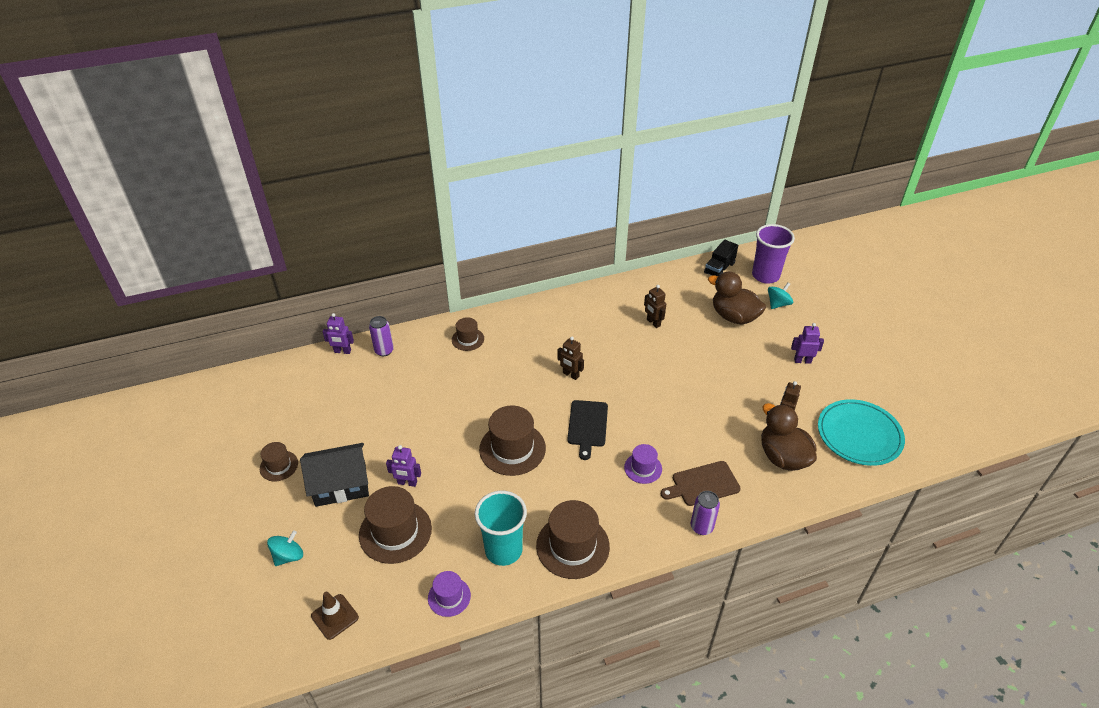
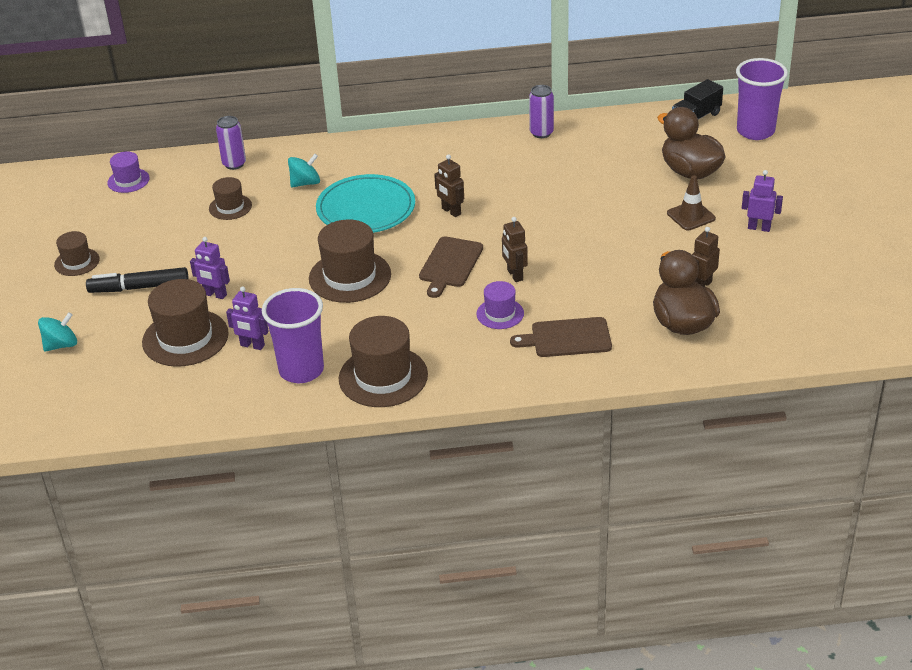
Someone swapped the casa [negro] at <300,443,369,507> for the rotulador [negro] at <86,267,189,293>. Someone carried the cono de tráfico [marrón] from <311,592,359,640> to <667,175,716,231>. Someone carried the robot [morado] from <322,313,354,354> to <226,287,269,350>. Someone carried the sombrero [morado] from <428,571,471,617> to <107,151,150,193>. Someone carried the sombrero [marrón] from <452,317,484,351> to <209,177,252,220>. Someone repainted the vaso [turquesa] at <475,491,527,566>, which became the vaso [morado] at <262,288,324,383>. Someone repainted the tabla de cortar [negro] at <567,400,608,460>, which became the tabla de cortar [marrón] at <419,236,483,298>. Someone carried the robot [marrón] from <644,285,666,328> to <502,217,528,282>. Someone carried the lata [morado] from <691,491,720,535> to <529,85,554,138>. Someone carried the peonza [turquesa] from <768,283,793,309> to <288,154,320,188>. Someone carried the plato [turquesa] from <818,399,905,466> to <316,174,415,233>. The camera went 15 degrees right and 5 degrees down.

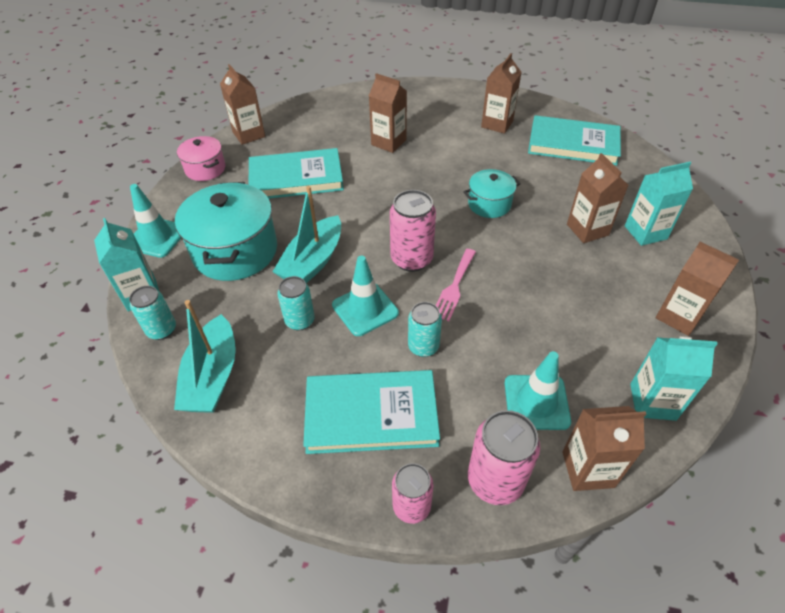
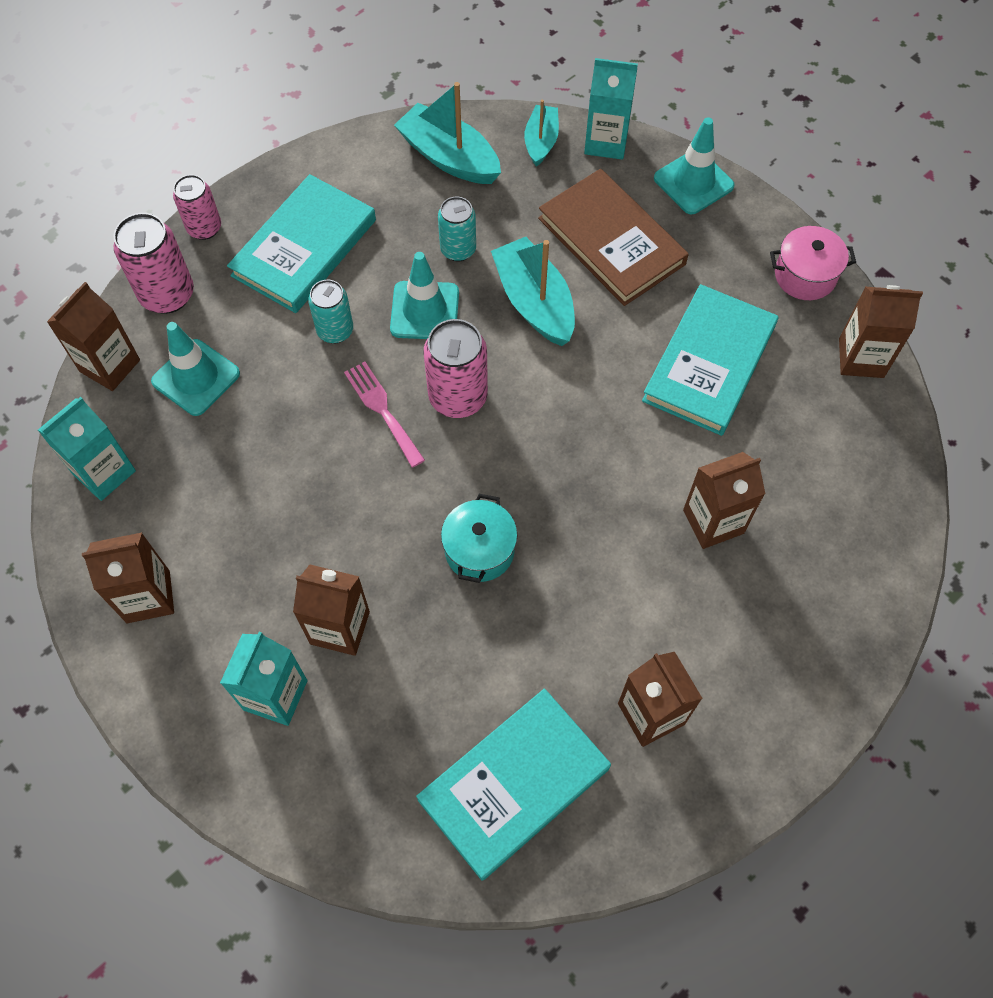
Someone swapped the lata [turquesa] at <129,286,176,340> for the barco [turquesa] at <524,100,559,167>. Someone swapped the olla [turquesa] at <175,182,277,281> for the libro [marrón] at <538,169,689,306>. The camera went 125 degrees right and 15 degrees up.

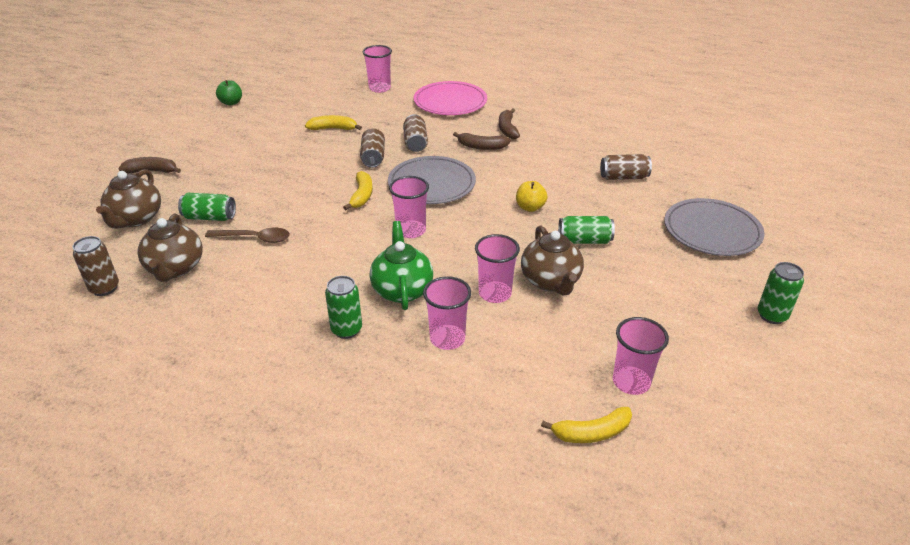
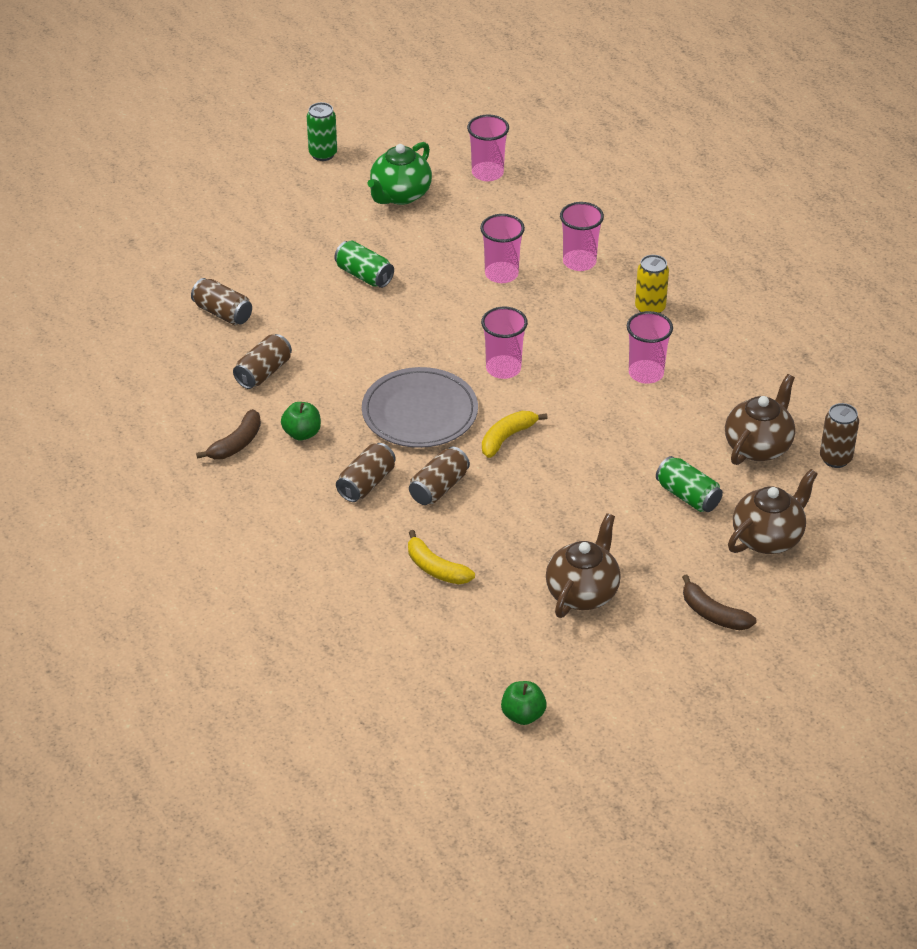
Someone took away the cuchara [marrón] at <205,228,290,243>. Someone repainted the lata [verde] at <325,276,362,339>, which became the lata [amarillo] at <635,255,669,313>. Someone carried the vaso [rosa] from <363,45,392,93> to <627,311,673,384>. Someone carried the tetera [verde] from <370,221,433,310> to <367,142,432,205>. Someone took away the plato [rosa] at <414,81,487,115>. Someone swapped the plátano [marrón] at <453,132,511,150> for the manzana [verde] at <281,402,321,440>. Someone took away the manzana [amarillo] at <516,181,548,212>. Someone carried the tetera [marrón] from <521,226,584,296> to <546,513,621,618>. Someone took away the plátano [amarillo] at <541,407,632,443>. Someone took away the plato [gris] at <664,198,765,256>. Someone put down the lata [marrón] at <233,334,292,389>. The camera went 140 degrees left and 5 degrees up.

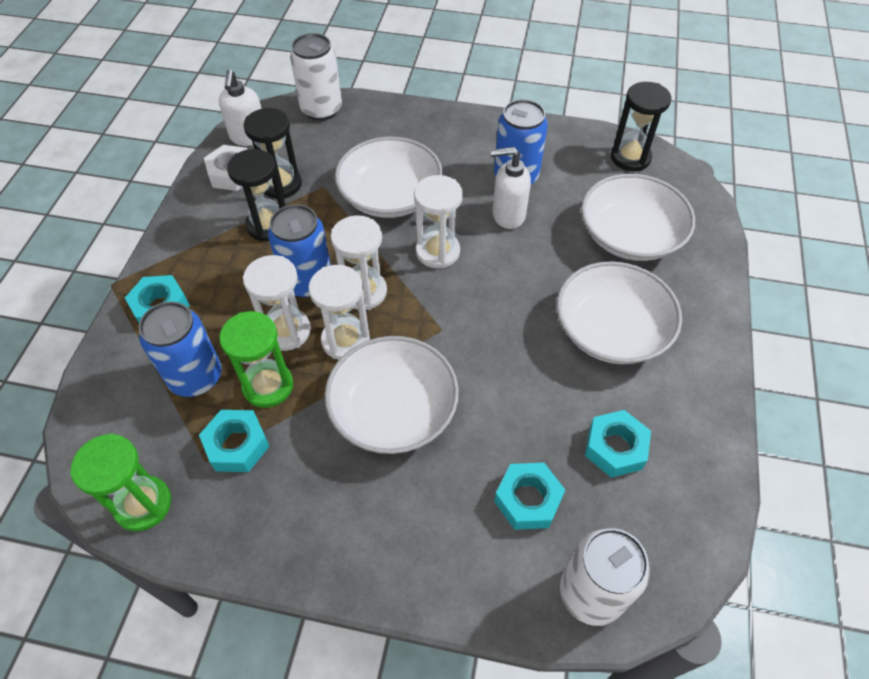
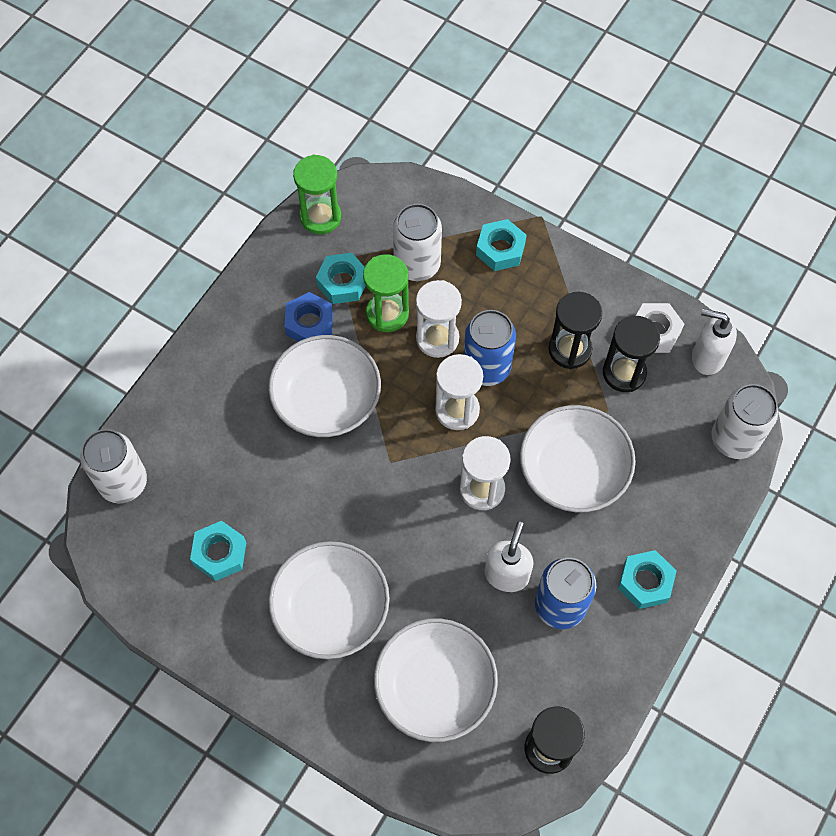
Someone repainted the lata [azul] at <139,302,222,397>, which became the lata [blanco] at <393,204,442,281>. Someone took away the reloj de arena [blanco] at <309,265,370,360>. Someone carried the tuerca [turquesa] from <494,463,565,530> to <618,550,677,609>. Someone put down the tuerca [azul] at <285,292,333,342>. The camera went 110 degrees right and 10 degrees up.

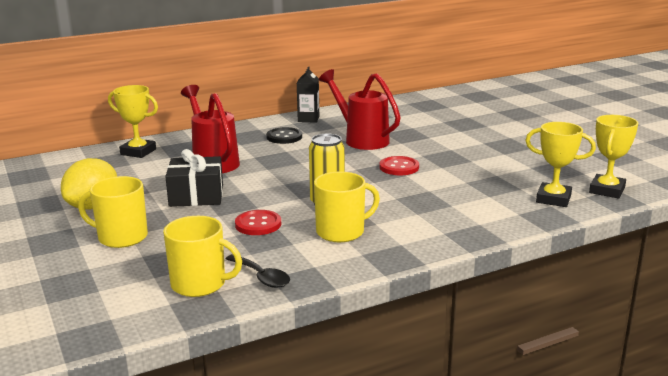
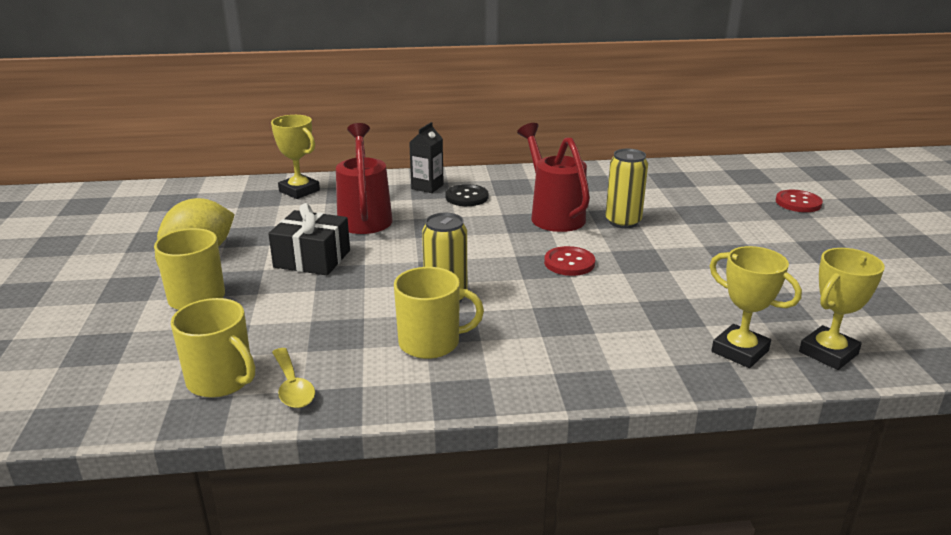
Someone repainted the cuchara [negro] at <226,254,290,288>, which became the cuchara [amarillo] at <272,348,315,408>. Someone carried the botón [rojo] from <235,210,281,235> to <776,190,823,212>. Someone carried the cartón de leche [negro] from <297,66,319,123> to <409,122,444,193>. Someone put down the lata [amarillo] at <605,149,648,228>. The camera went 20 degrees right and 5 degrees up.

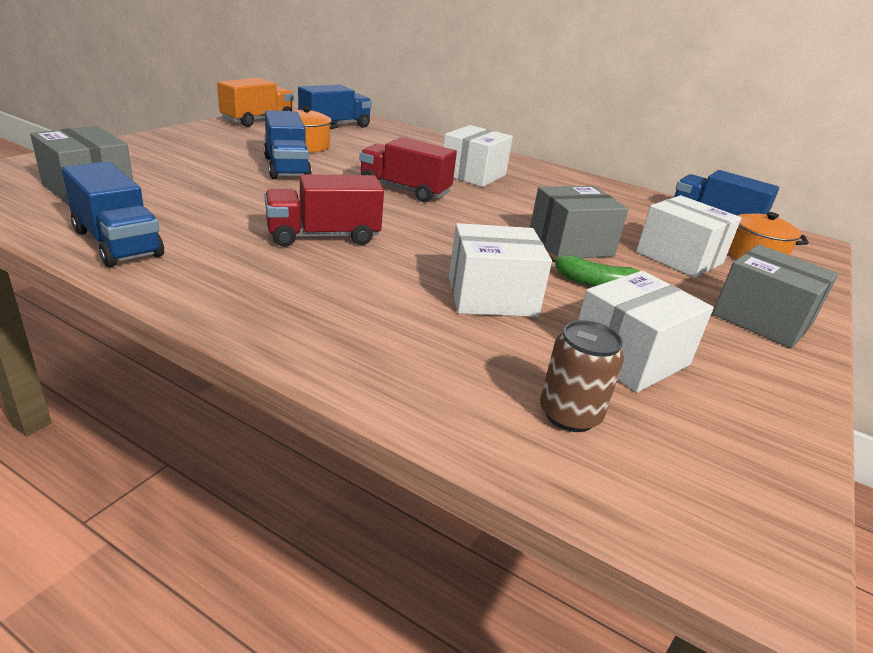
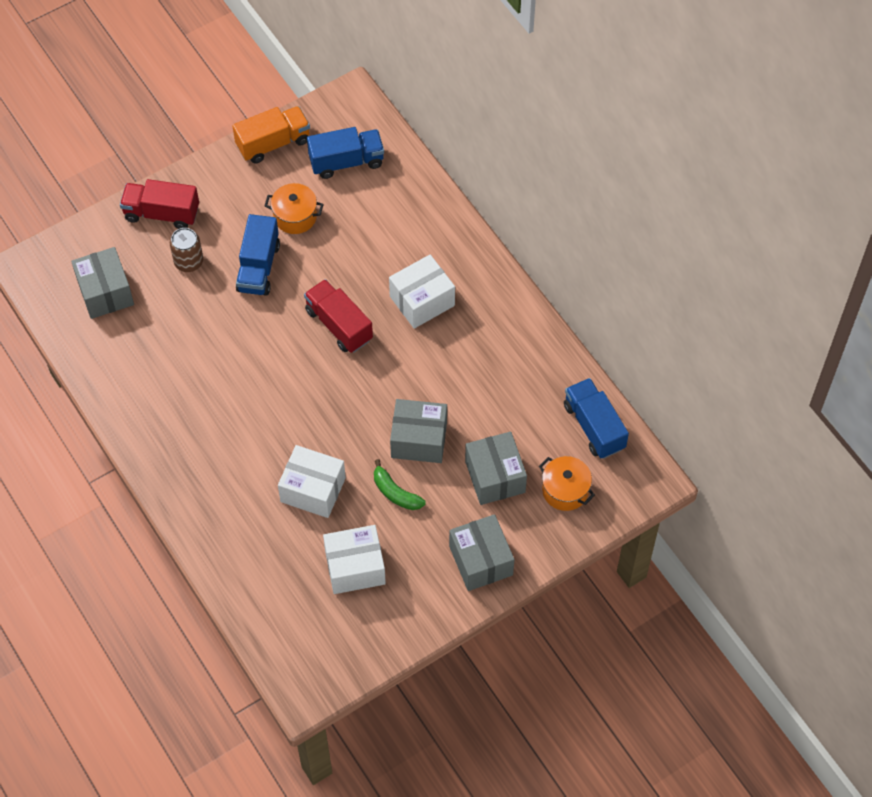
Someone took away the camión [azul] at <62,161,164,267>. Someone carried the camión [rojo] from <264,174,384,247> to <120,179,199,229>. Someone carried the lata [marrón] from <540,320,624,432> to <170,228,203,272>. Someone repainted the caja [blanco] at <636,195,741,278>, which became the caja [gris] at <465,432,527,505>. The camera went 30 degrees right and 30 degrees up.

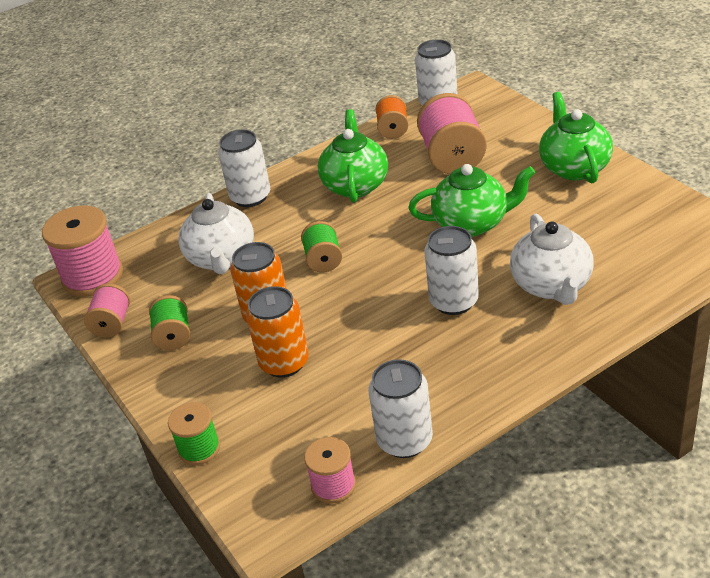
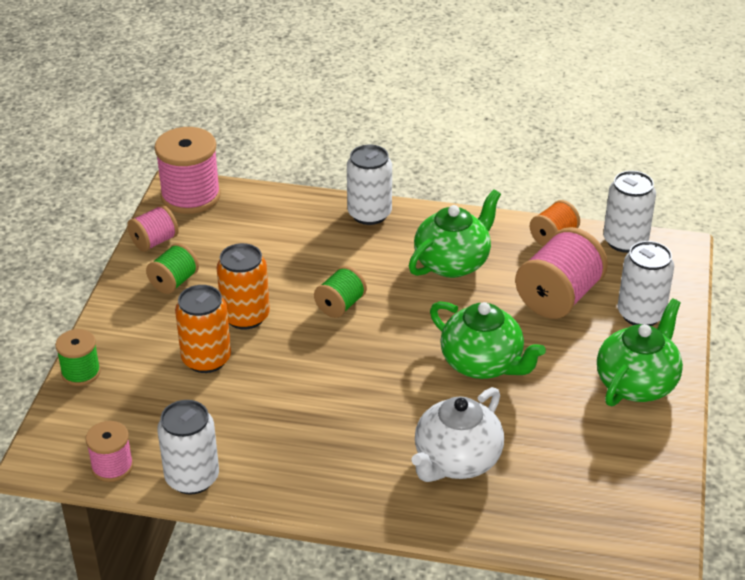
Someone took away the tetera [blanco] at <178,193,254,274>. Someone carried the lata [blanco] from <424,226,479,315> to <618,241,674,326>. The camera went 40 degrees right and 0 degrees up.

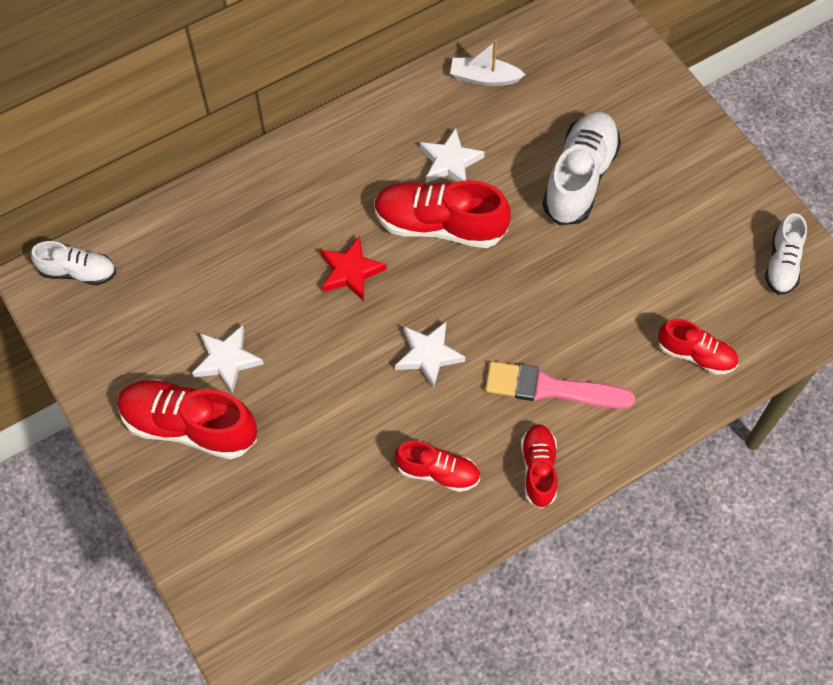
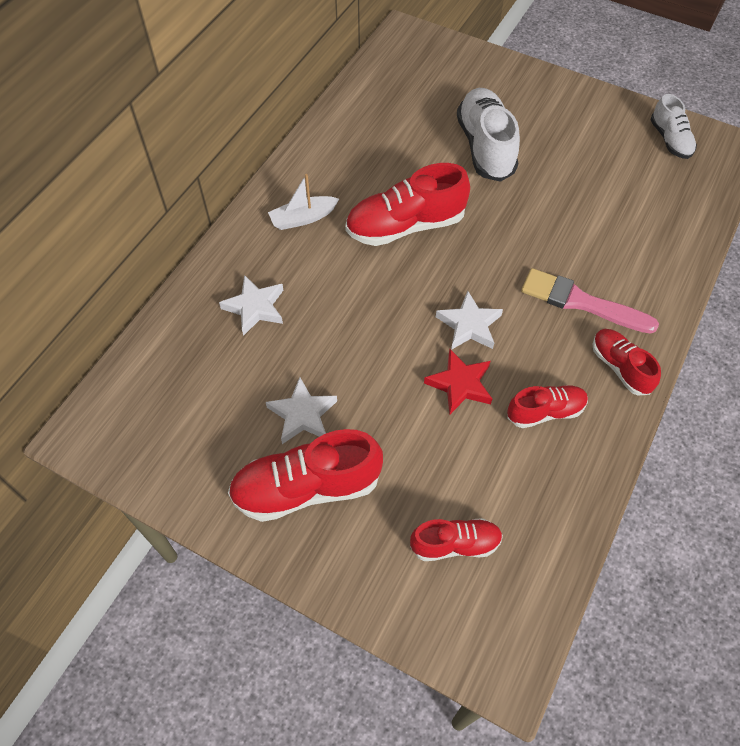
Someone took away the zapato [blanco] at <31,241,116,285>. Someone carried the estrella [rojo] from <320,236,387,301> to <424,349,492,414>. Someone carried the estrella [blanco] from <420,128,485,183> to <219,275,284,336>. Someone carried the barco [blanco] from <450,40,526,86> to <268,174,339,230>. Someone rotated the pincel [rosa] at <485,361,635,409> by 45 degrees clockwise. Someone carried the zapato [rojo] from <658,319,738,375> to <410,518,503,561>. The camera went 30 degrees left and 5 degrees down.

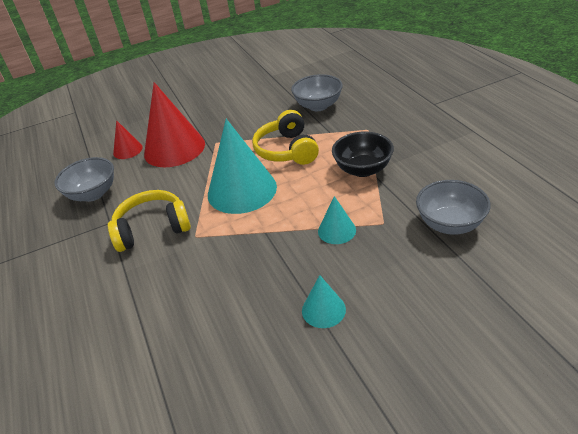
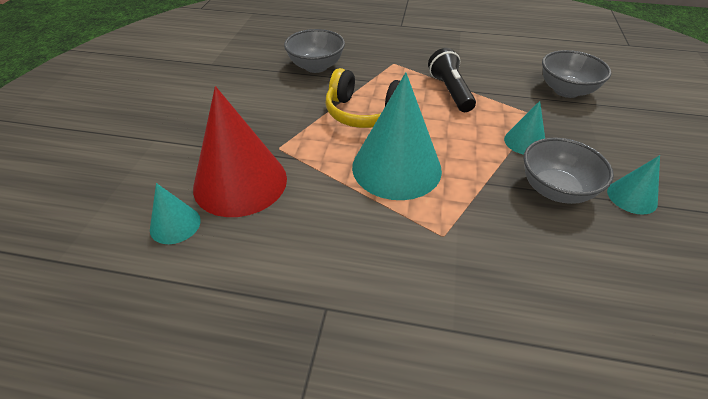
Someone carried the cuenco [gris] from <55,157,114,202> to <524,138,614,204>. Someone took away the auriculares [amarillo] at <108,190,191,252>. Someone repainted the cono [rojo] at <113,120,143,159>, which became the cono [turquesa] at <150,183,201,244>. Someone swapped the cuenco [negro] at <332,132,394,177> for the lámpara de mano [negro] at <428,48,476,112>. The camera went 60 degrees left and 5 degrees up.

